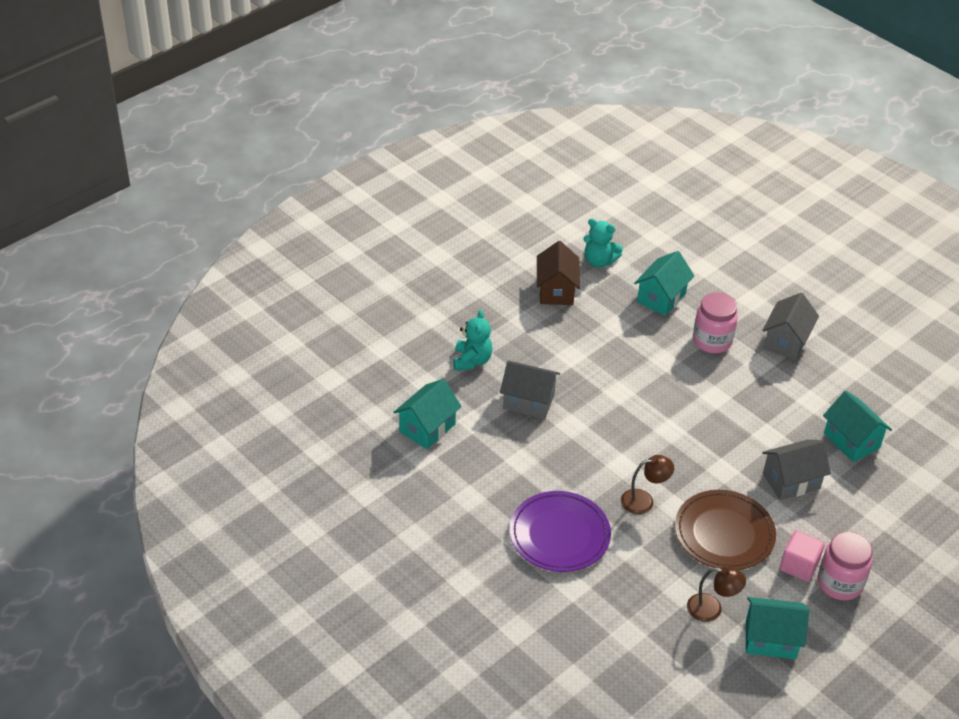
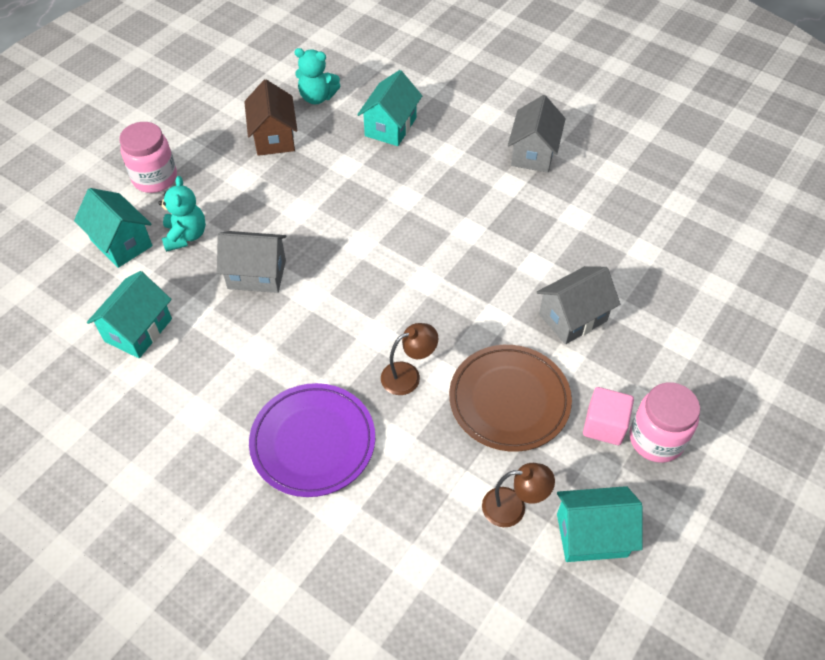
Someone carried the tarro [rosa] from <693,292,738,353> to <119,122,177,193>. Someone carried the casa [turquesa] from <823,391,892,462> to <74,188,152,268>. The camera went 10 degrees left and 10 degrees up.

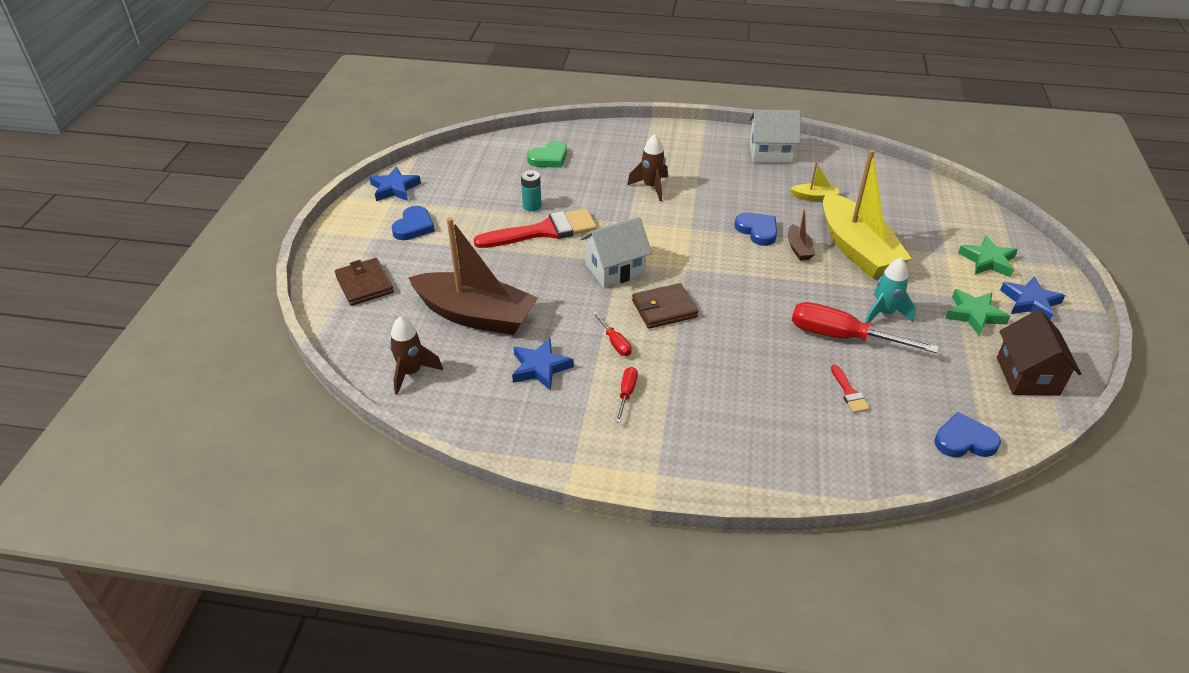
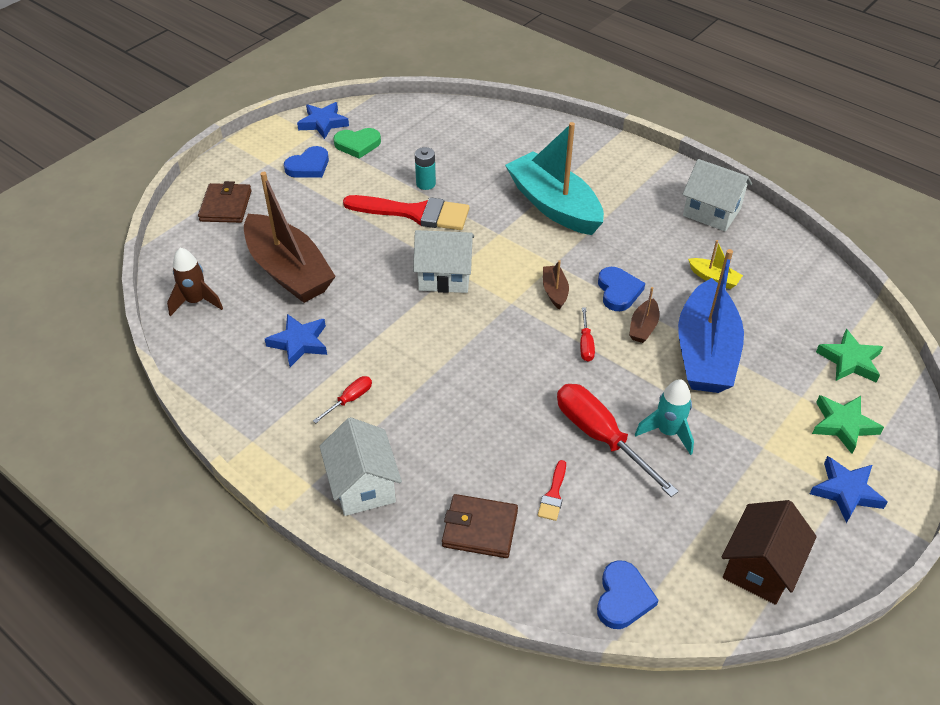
Someone carried the corazón [verde] from <527,141,567,168> to <333,128,381,159>. Someone carried the destornillador [rojo] from <593,312,632,356> to <580,307,595,362>. Someone swapped the cohete [marrón] at <627,134,668,201> for the barco [turquesa] at <505,122,604,235>. Someone carried the cartera [marrón] from <632,283,698,329> to <442,494,518,558>. Someone repainted the barco [amarillo] at <823,149,912,278>, which became the barco [azul] at <678,249,744,393>. Someone rotated the corazón [azul] at <934,412,1001,457> by 75 degrees clockwise. Someone carried the estrella [verde] from <945,289,1010,336> to <816,329,883,382>. Someone put down the casa [blanco] at <320,417,402,516>. Someone put down the barco [marrón] at <543,260,569,310>. The camera went 30 degrees right and 5 degrees up.

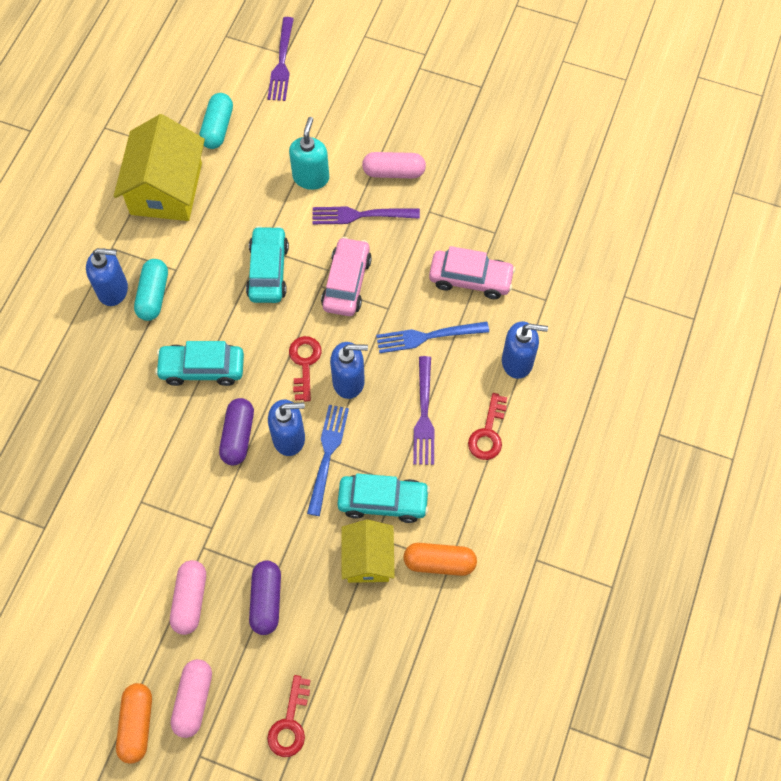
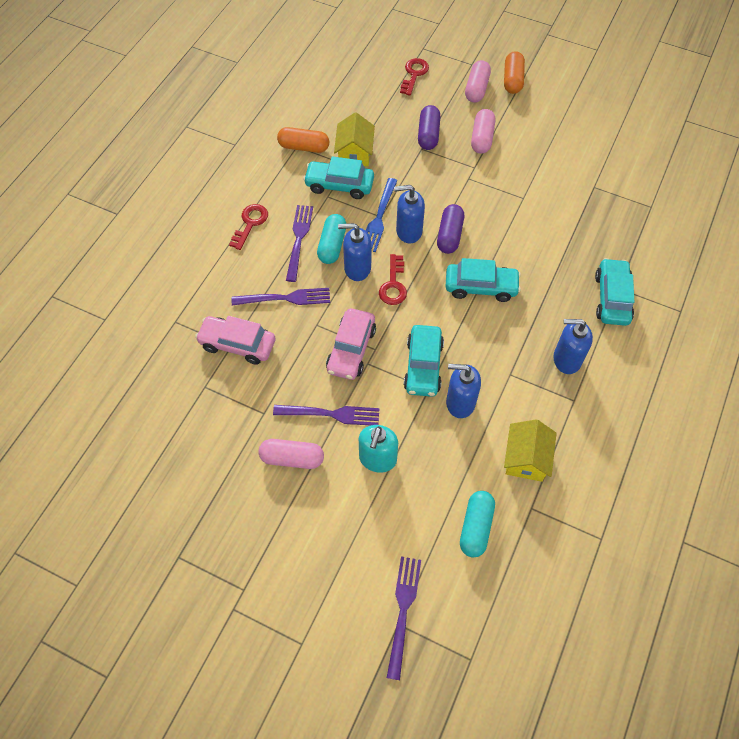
Someone scaled the casa [amarillo] at <114,114,205,221> by 0.60. Someone carried the cápsula [turquesa] from <134,259,168,321> to <317,214,346,264>. Someone repainted the tenedor [azul] at <376,322,489,353>, which became the tenedor [morado] at <232,288,330,306>. Someone carried the dispensador de jabón [azul] from <502,322,548,379> to <446,364,481,418>. Someone put down the coche [turquesa] at <595,258,634,326>. The camera went 175 degrees left and 5 degrees down.

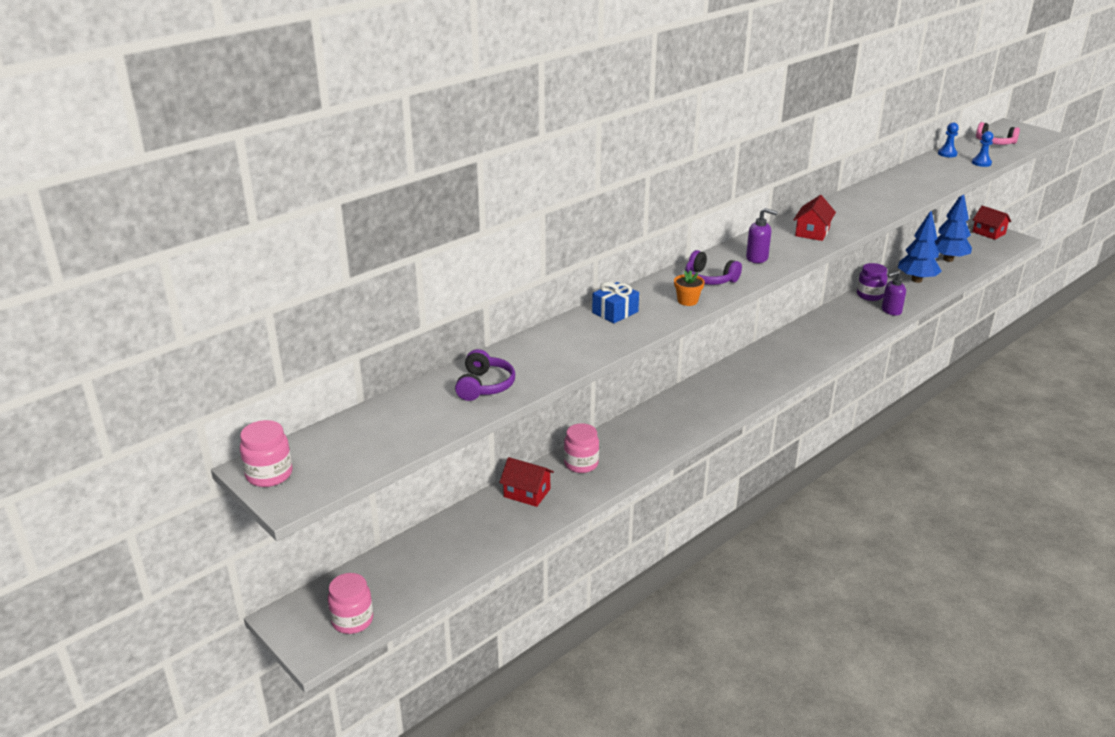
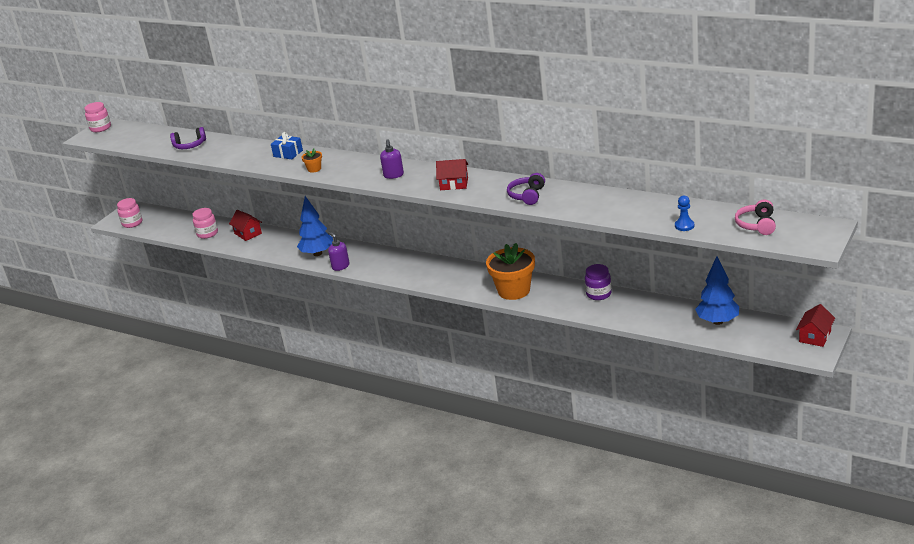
Someone rotated the casa [rojo] at <499,457,554,507> by 45 degrees counterclockwise. Someone carried the tarro [rosa] from <564,423,599,473> to <192,208,218,239>. Someone carried the auriculares [morado] from <685,250,742,285> to <507,173,545,205>. Someone carried the dispensador de jabón [morado] from <882,271,906,316> to <328,232,350,271>. Someone carried the árbol [azul] from <898,211,942,283> to <297,196,333,256>. Someone took away the peón [azul] at <938,123,959,157>. Someone put down the maceta [naranja] at <486,243,535,300>. The camera went 75 degrees right and 0 degrees up.

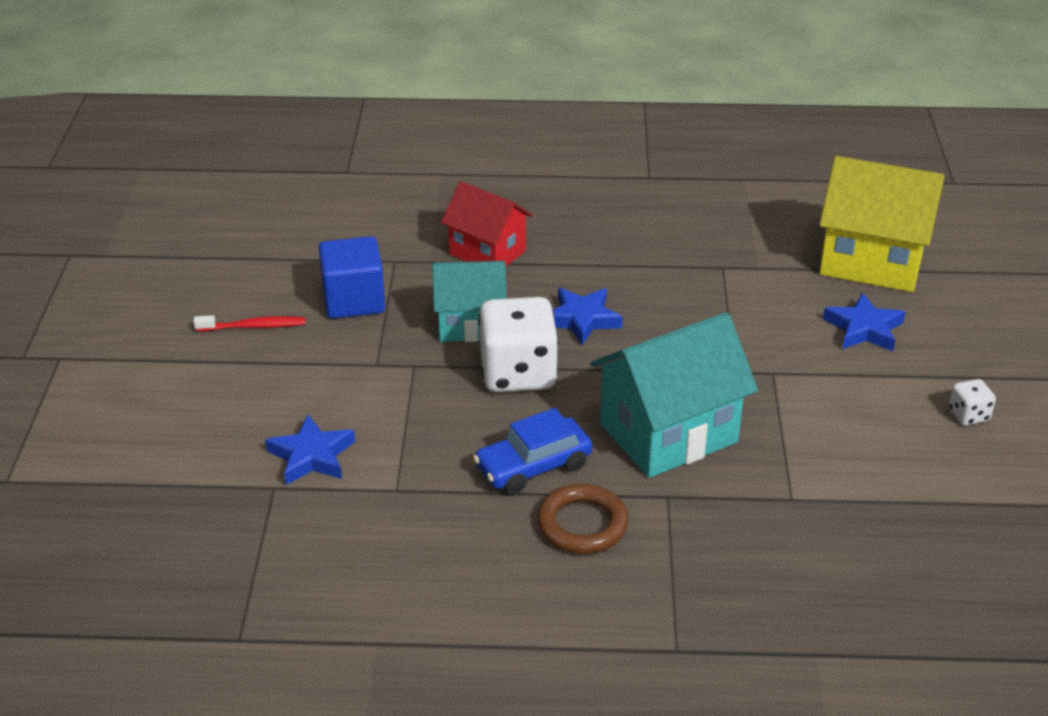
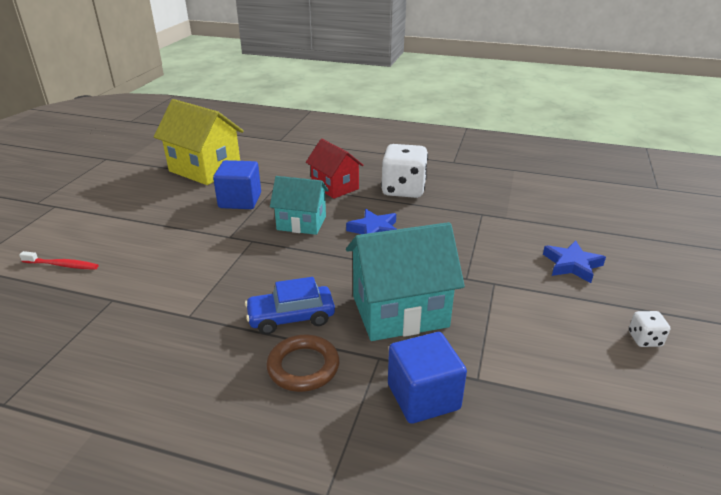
Someone carried the cepillo de dientes [rojo] from <193,315,306,331> to <19,251,98,270>. Someone took away the estrella [azul] at <265,414,355,485>. Someone carried the dado [blanco] from <478,297,559,392> to <381,144,428,198>. Someone carried the casa [amarillo] from <819,156,944,292> to <154,99,244,185>. Someone put down the cubo [azul] at <388,332,467,424>. The camera went 15 degrees right and 5 degrees down.

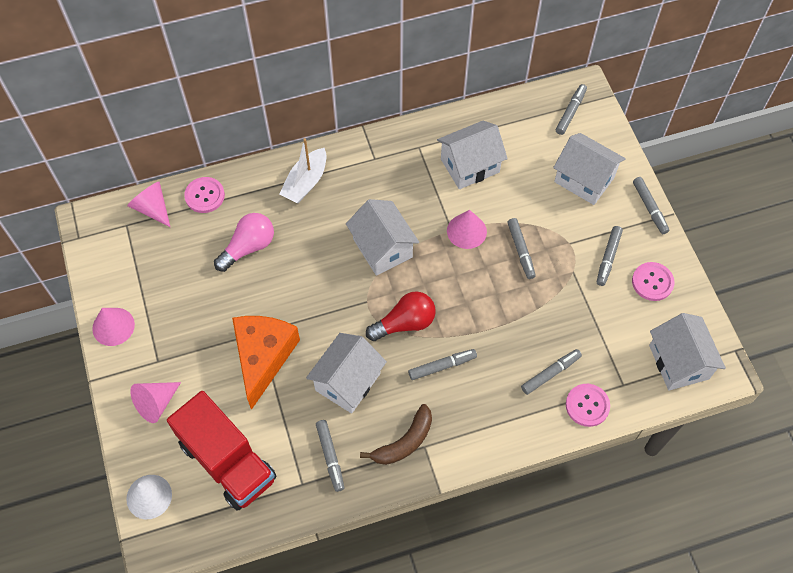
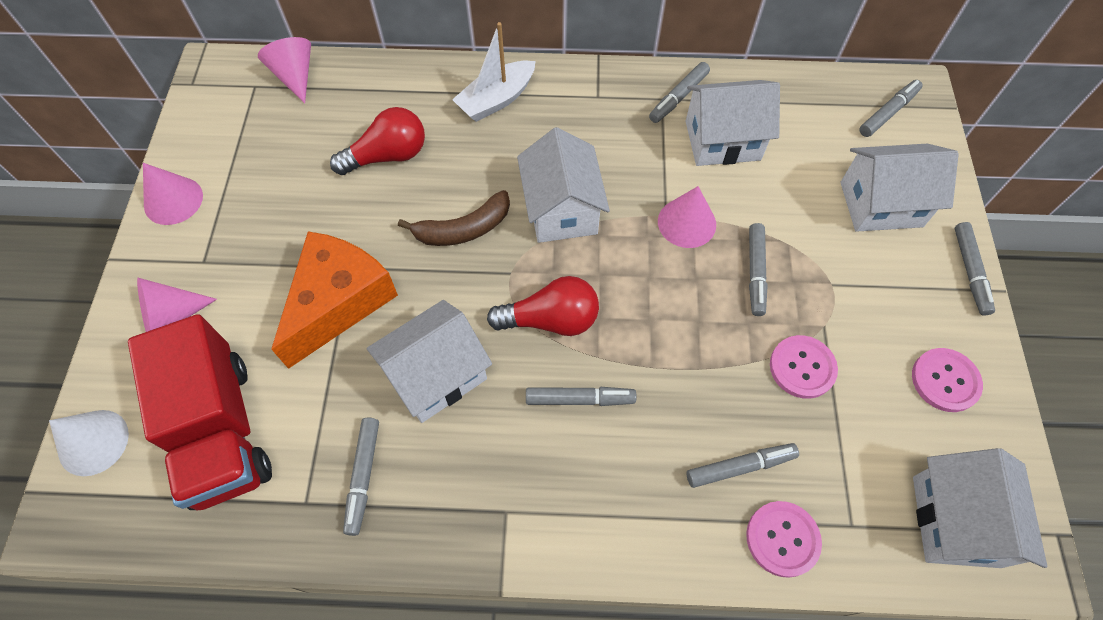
Someone carried the botón [rosa] from <184,177,225,213> to <770,335,838,399>. Someone repainted the bombilla [rosa] at <214,213,274,272>, which became the bombilla [rojo] at <330,107,425,175>. Someone carried the plátano [marrón] from <360,404,432,465> to <398,190,510,246>. Someone rotated the casa [blanco] at <553,133,626,205> by 60 degrees counterclockwise. Someone carried the rotulador [gris] from <597,226,623,286> to <649,62,710,123>. The camera went 20 degrees right and 0 degrees up.

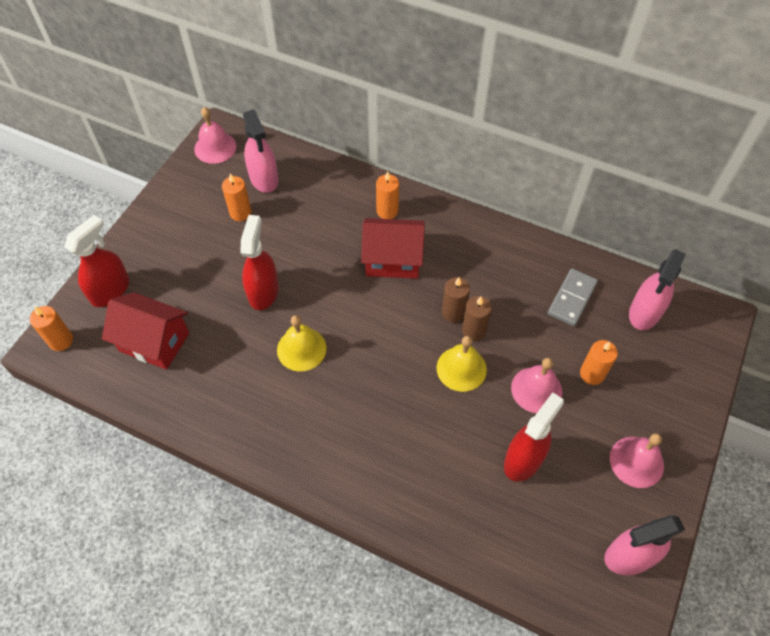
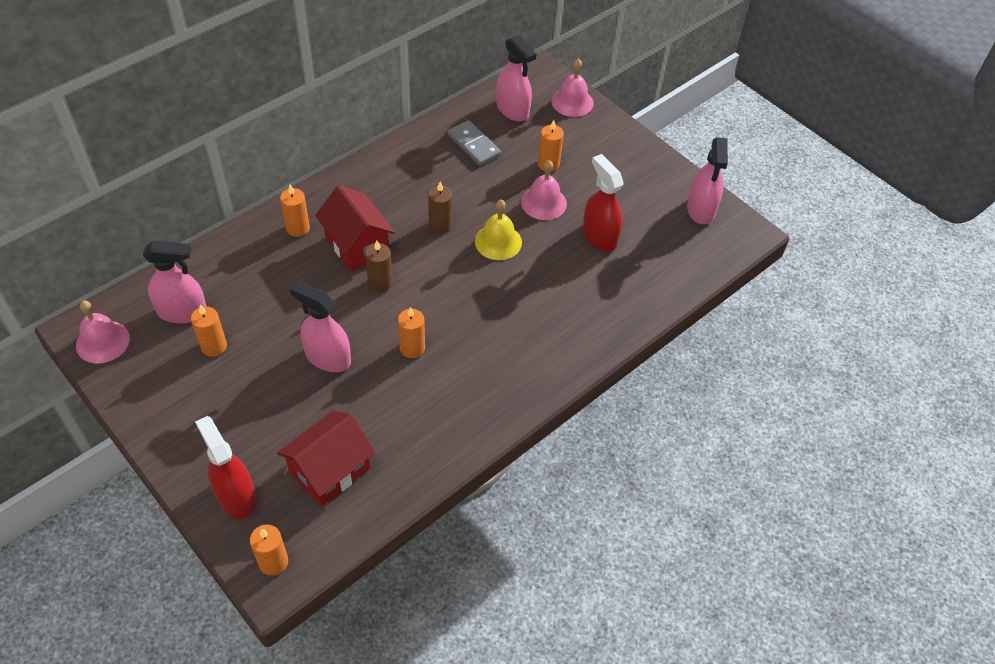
Someone repainted the pulverizador [rojo] at <240,215,279,310>, which became the pulverizador [rosa] at <289,281,351,372>. Someone swapped the campana [amarillo] at <277,315,326,371> for the vela [naranja] at <398,307,425,358>. Someone rotated the casa [rojo] at <361,218,425,279> by 60 degrees counterclockwise. Someone carried the vela [marrón] from <462,296,492,341> to <365,240,393,292>. Someone carried the campana [rosa] from <610,433,664,488> to <552,58,594,117>. The camera went 70 degrees left and 5 degrees down.

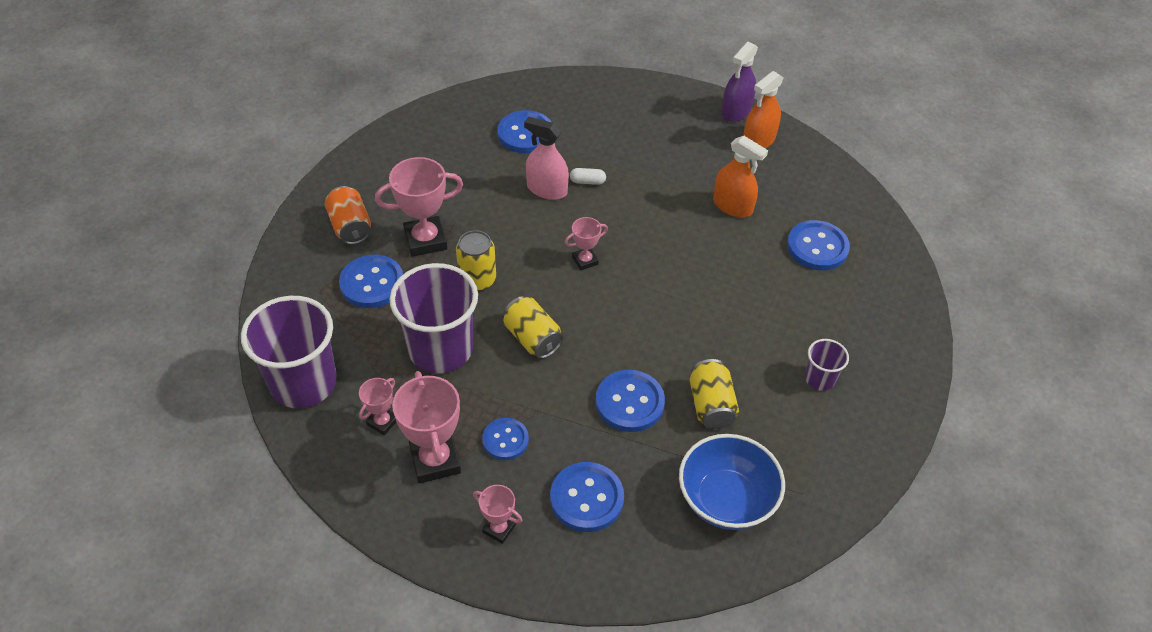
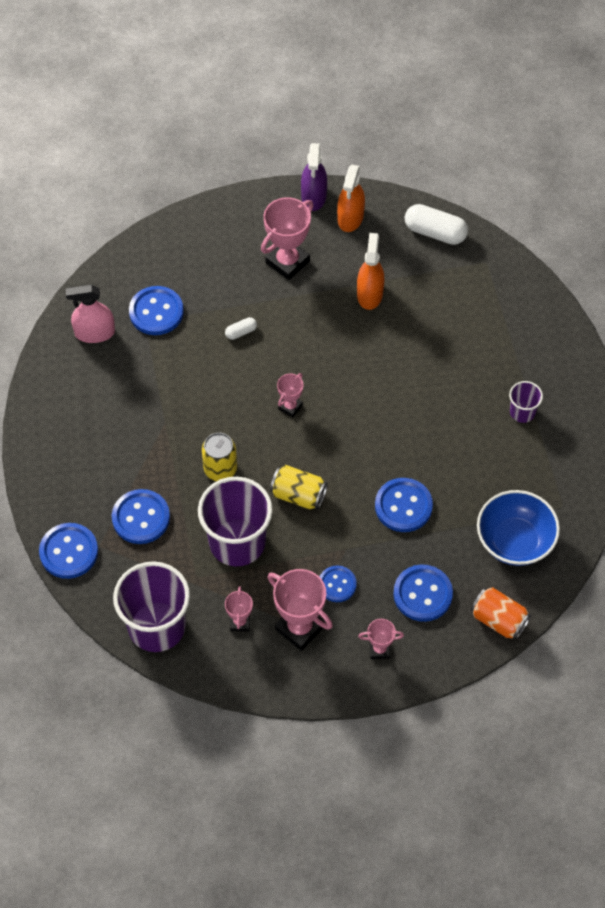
Someone carried the lata [naranja] from <325,186,371,245> to <471,587,531,640>. Someone carried the trofeo [rosa] from <375,157,463,257> to <261,197,313,280>. Someone carried the pulverizador [rosa] from <524,117,569,200> to <66,285,115,343>. Someone took away the lata [amarillo] at <690,359,739,429>. Someone rotated the pulverizador [naranja] at <713,136,768,218> by 90 degrees counterclockwise. Someone carried the botón [azul] from <787,220,850,271> to <39,523,98,579>. Someone put down the cápsula [blanco] at <405,204,468,245>. The camera went 30 degrees left and 10 degrees up.

